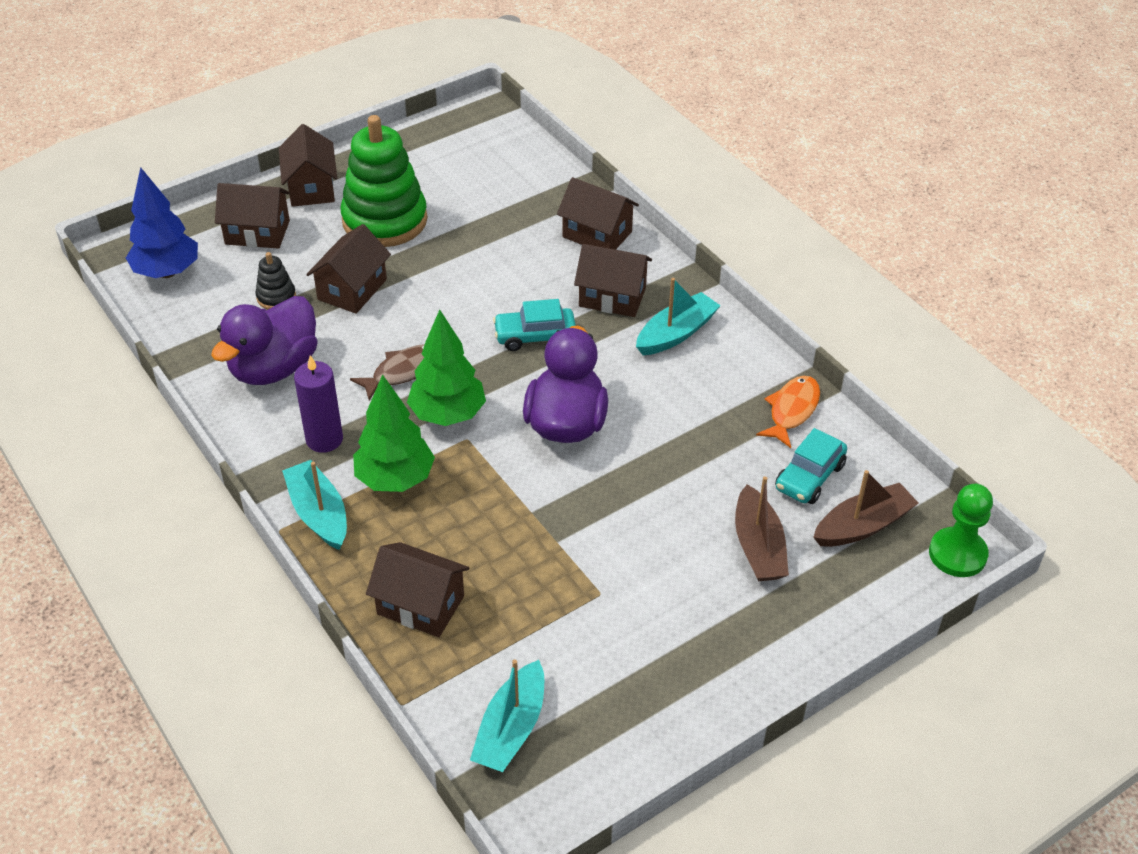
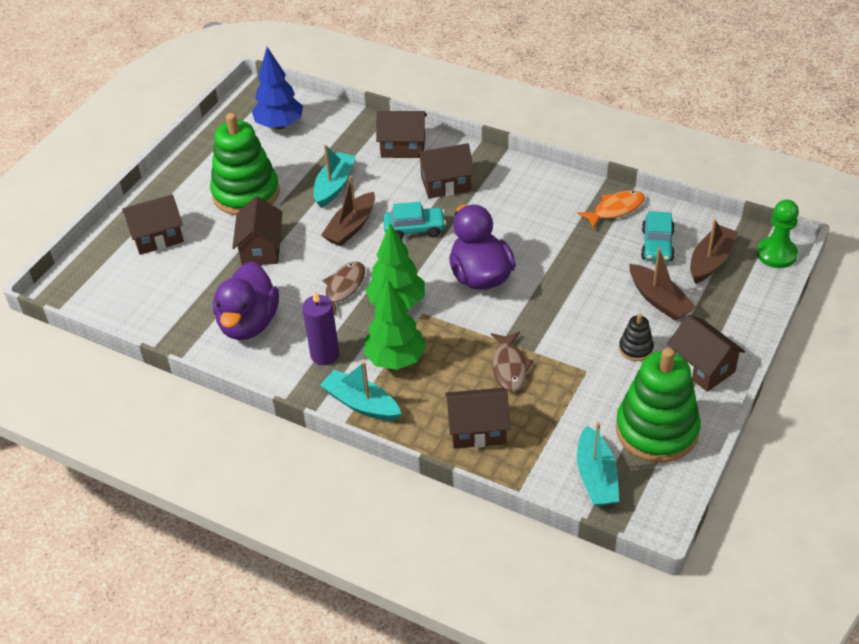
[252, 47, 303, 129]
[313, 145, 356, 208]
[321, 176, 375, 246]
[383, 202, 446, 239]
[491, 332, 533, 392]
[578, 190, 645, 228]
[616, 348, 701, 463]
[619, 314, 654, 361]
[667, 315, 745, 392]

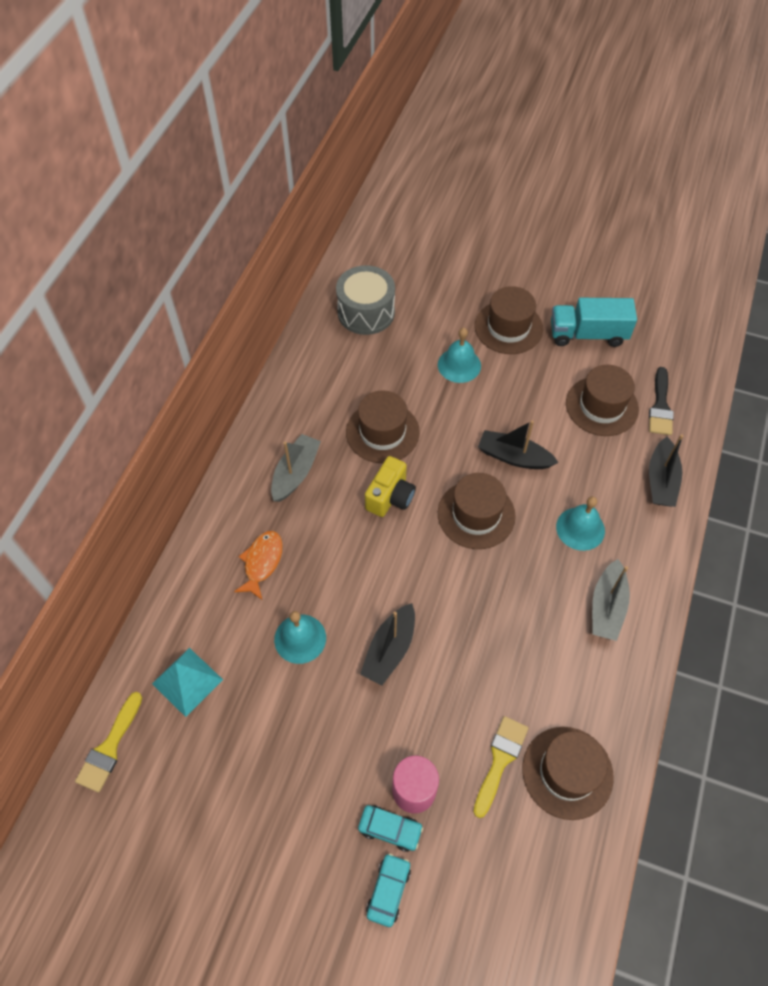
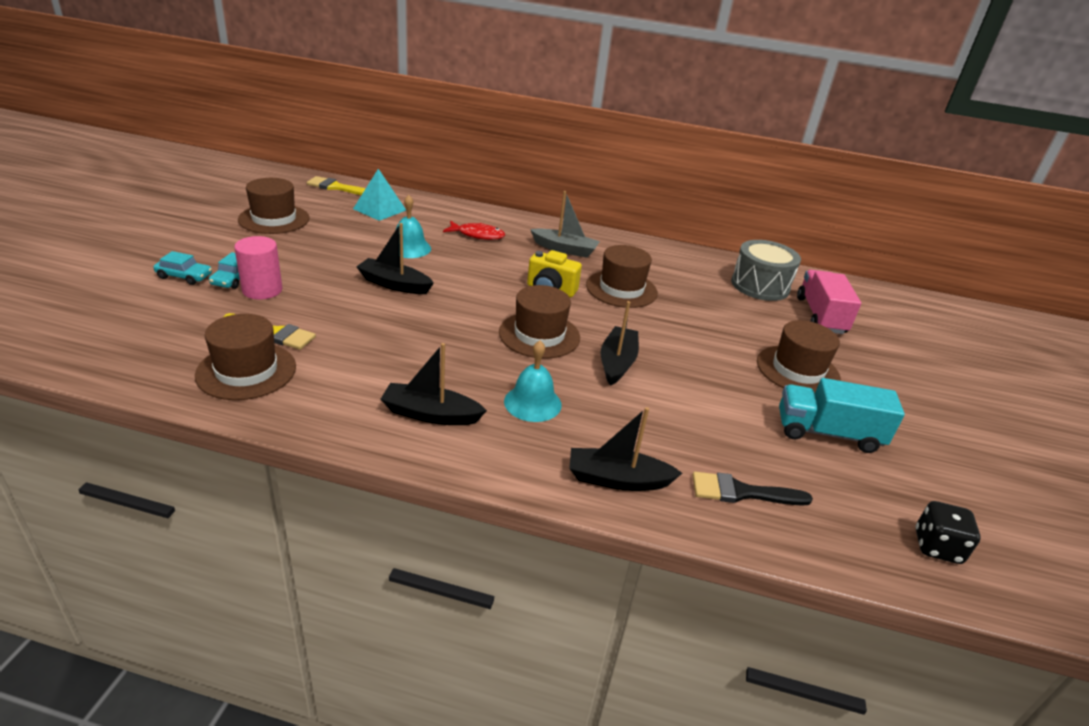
[238, 178, 310, 234]
[380, 343, 487, 425]
[443, 221, 505, 240]
[779, 378, 905, 453]
[797, 270, 861, 334]
[916, 501, 981, 564]
[438, 328, 481, 383] (first image)

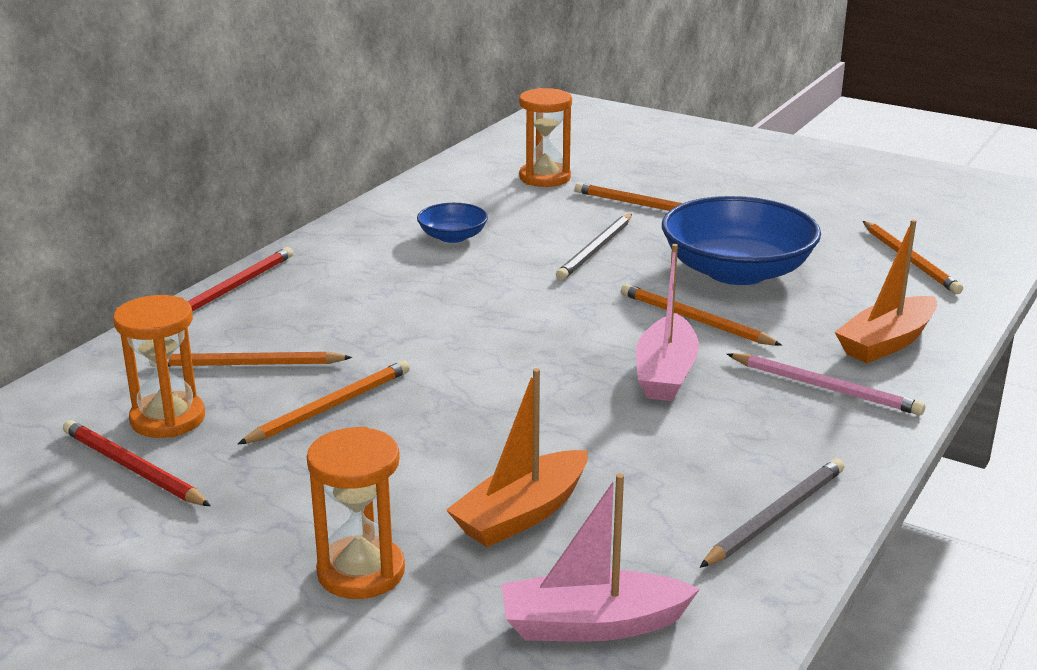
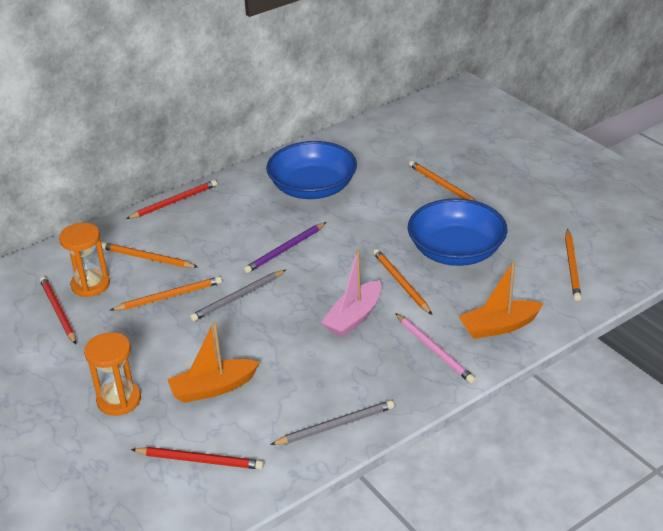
[131, 447, 264, 470]
[190, 270, 286, 321]
[244, 222, 326, 273]
[266, 141, 357, 199]
[519, 88, 572, 187] (first image)

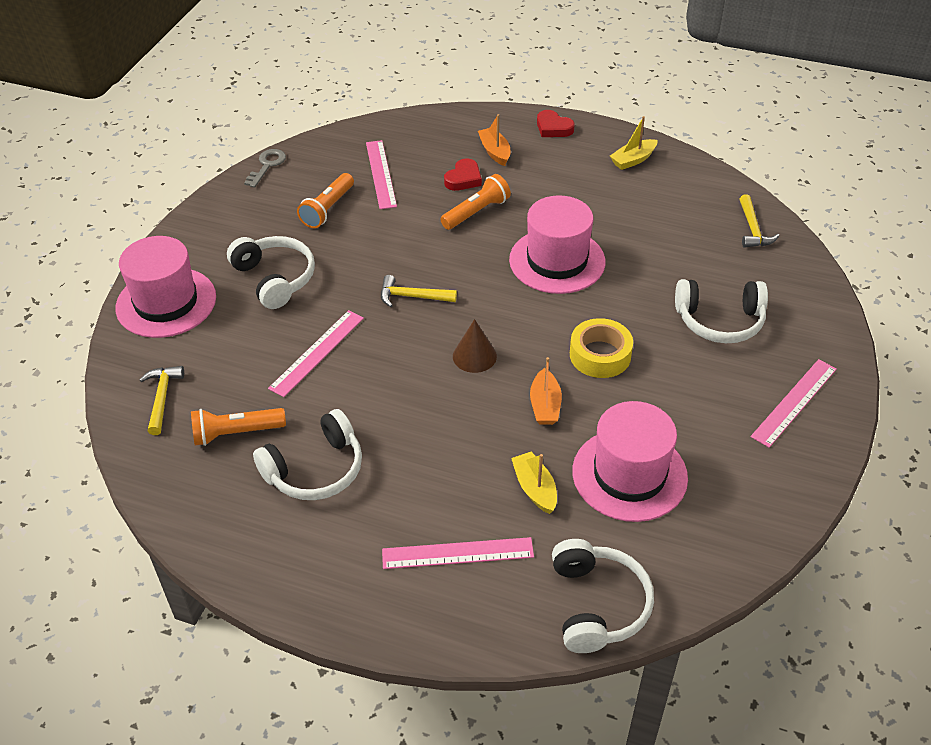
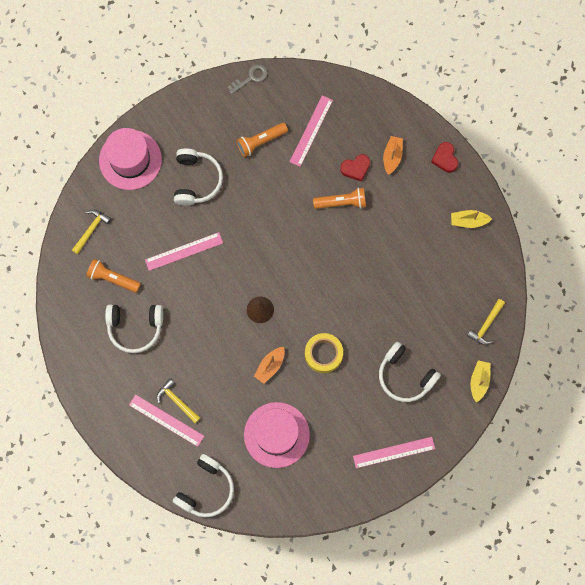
[157, 378, 200, 423]
[471, 360, 490, 402]
[509, 195, 605, 294] (first image)

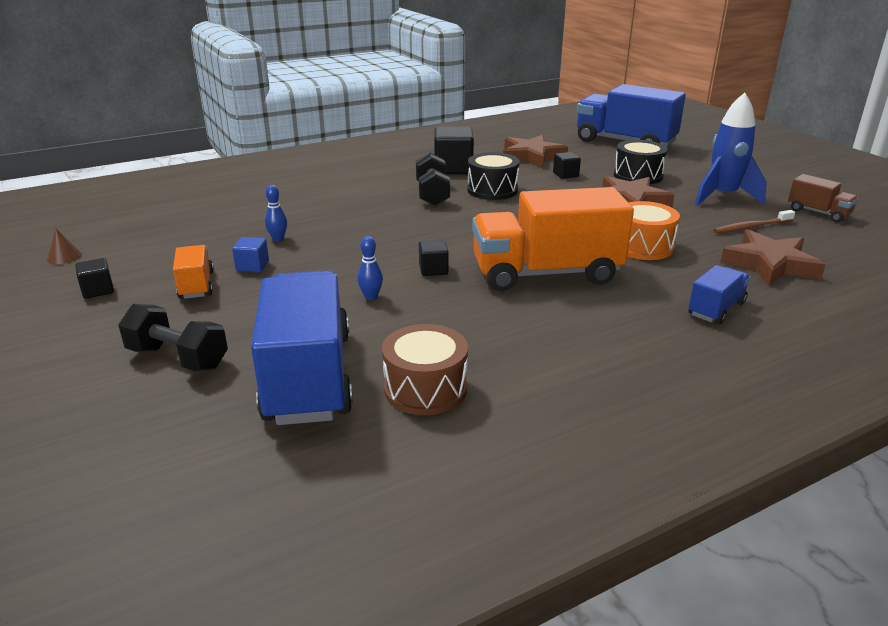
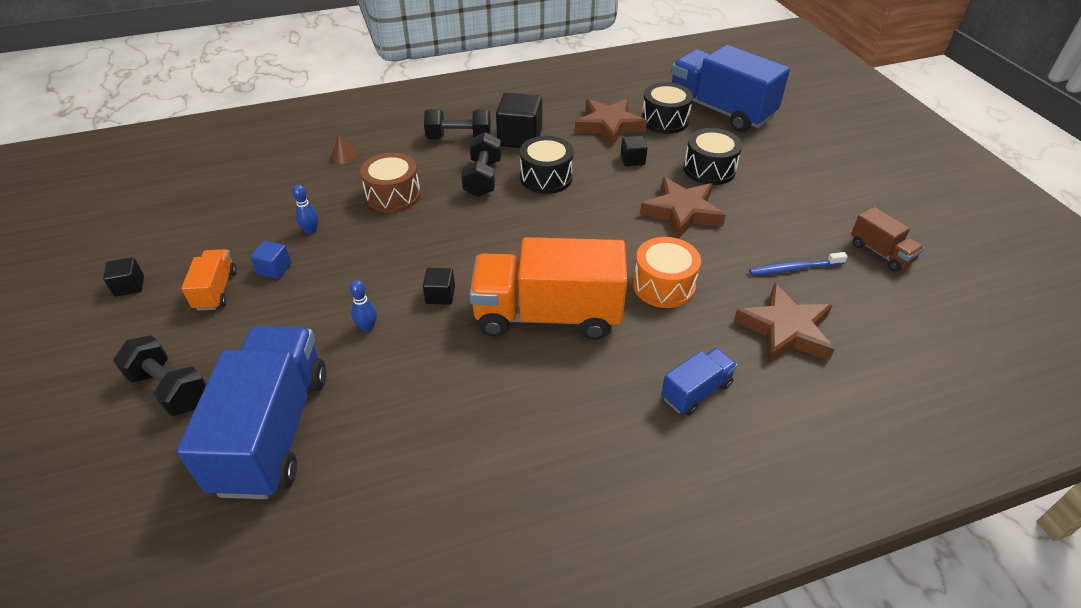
[331, 134, 358, 164]
[360, 153, 421, 213]
[424, 109, 491, 139]
[641, 82, 693, 134]
[749, 252, 848, 275]
[695, 92, 767, 206] (first image)

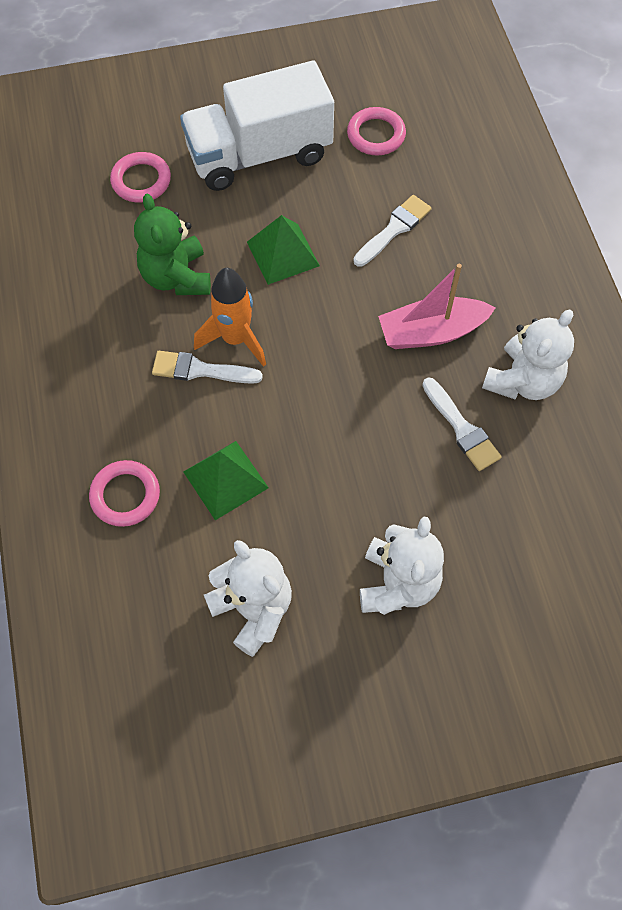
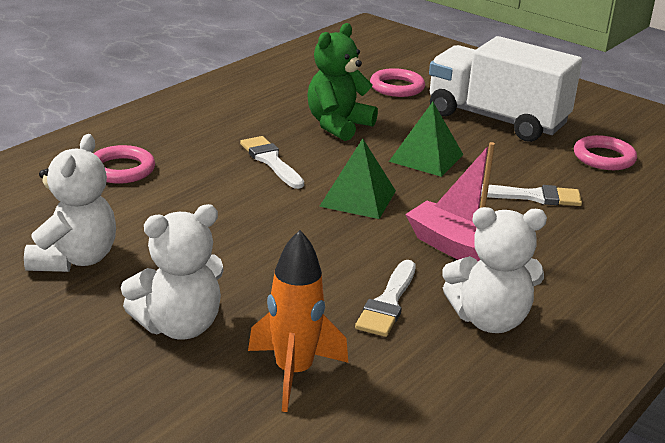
[248, 230, 348, 412]
[319, 138, 396, 219]

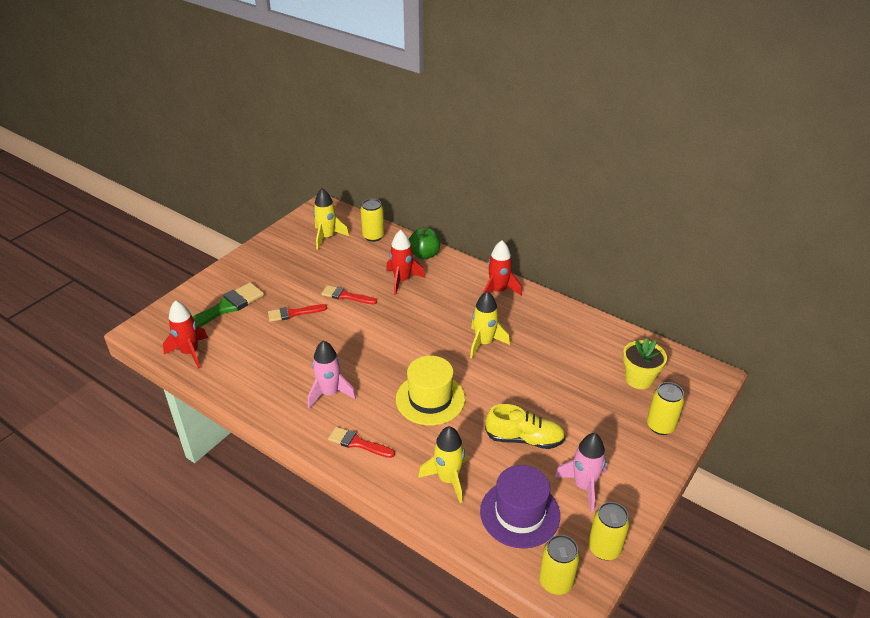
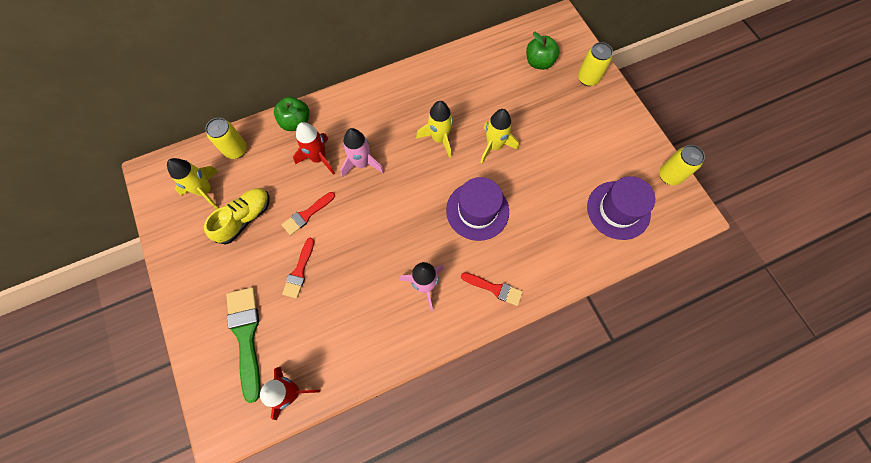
[204, 188, 270, 245]
[340, 128, 384, 178]
[446, 177, 509, 241]
[461, 272, 523, 306]
[480, 109, 519, 164]
[526, 32, 560, 70]
[483, 240, 522, 296] (first image)
[539, 535, 580, 595] (first image)

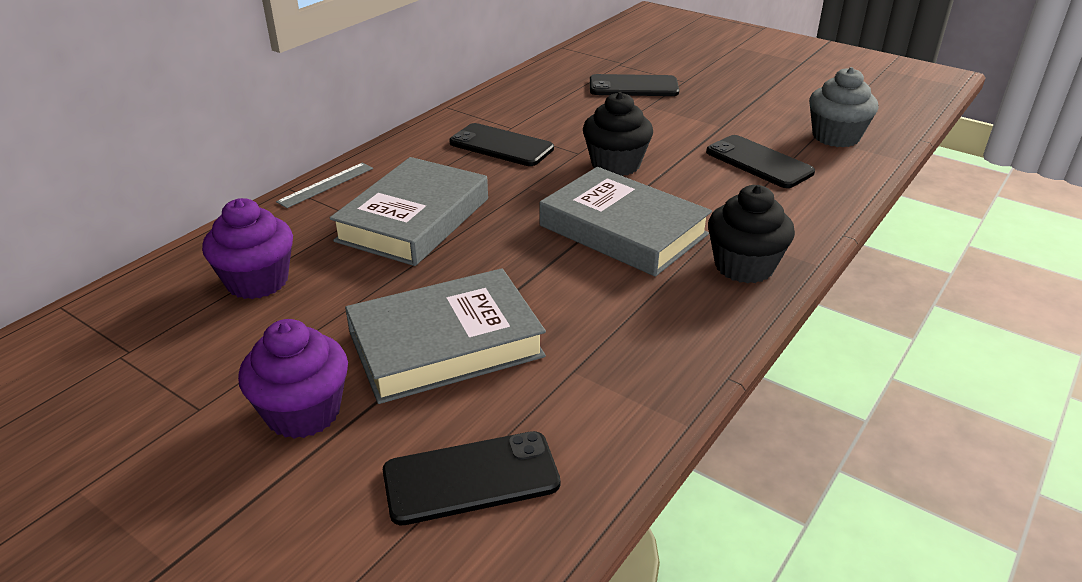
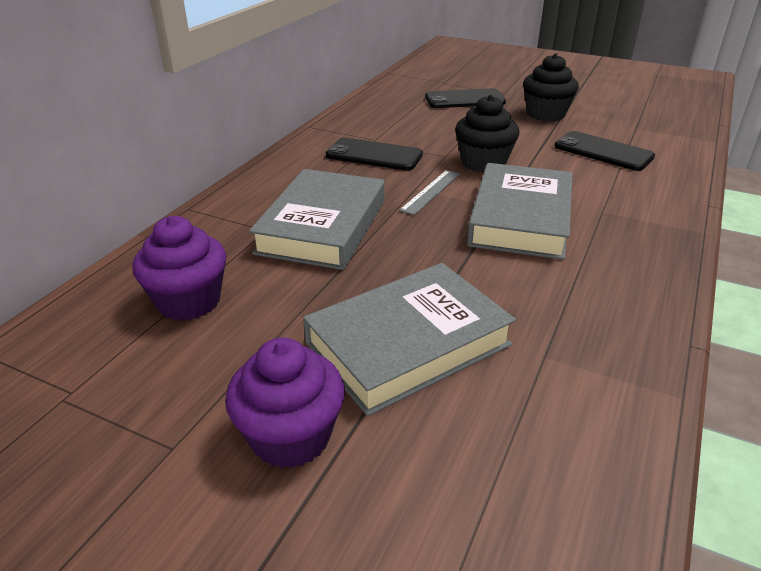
[399, 170, 460, 215]
[467, 163, 573, 260]
[523, 54, 579, 122]
[383, 431, 560, 525] (first image)
[809, 67, 878, 147] (first image)

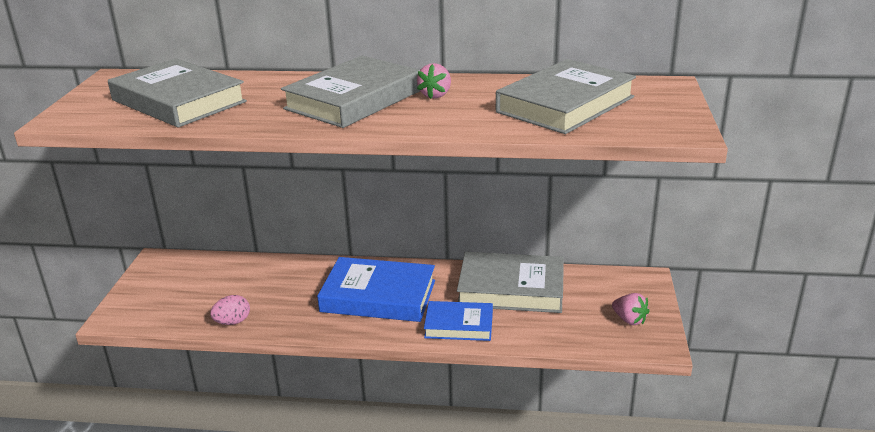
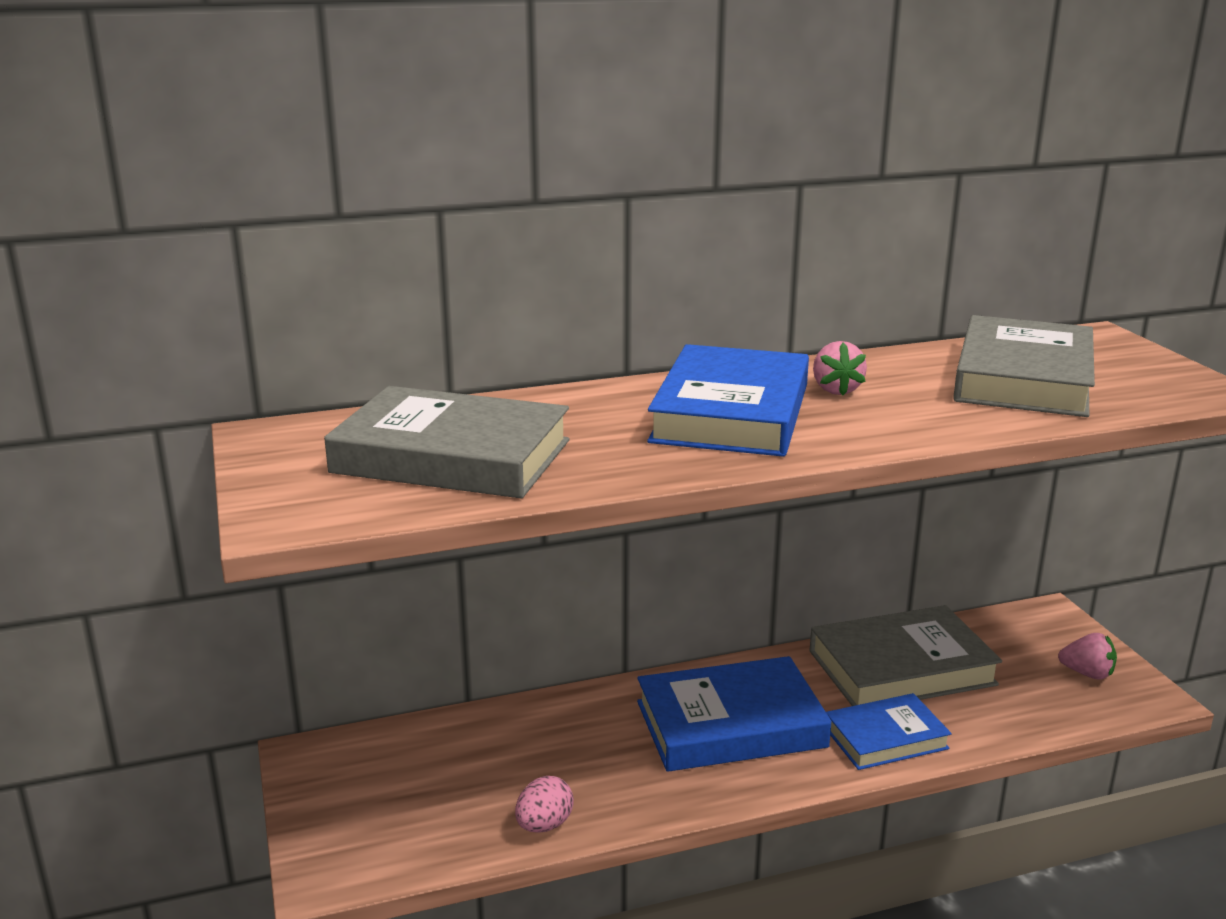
[647, 344, 809, 457]

